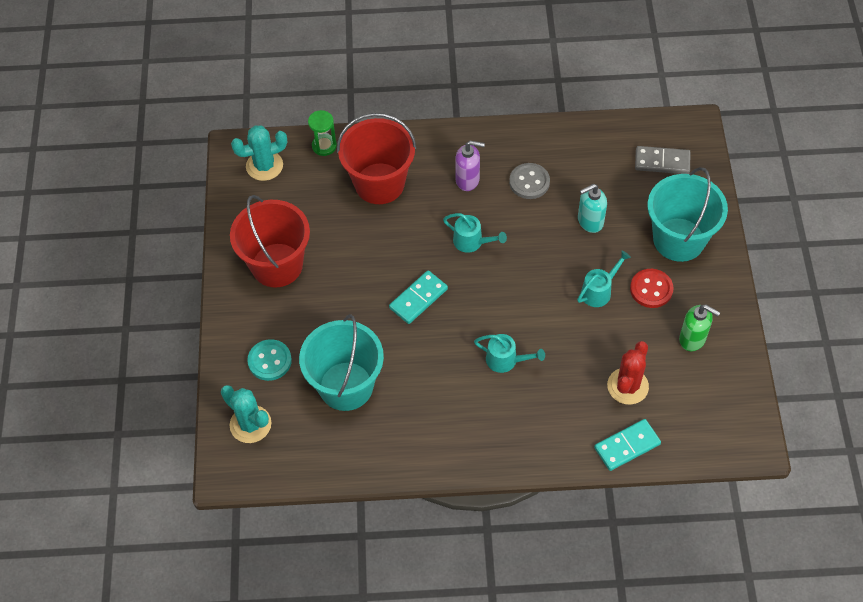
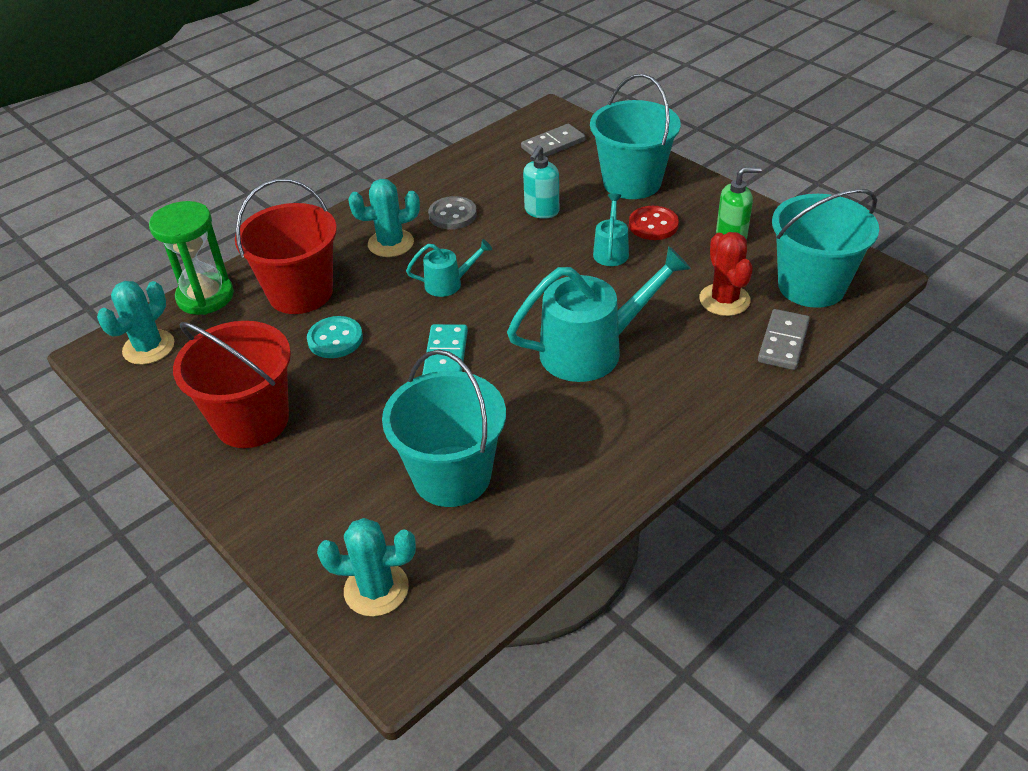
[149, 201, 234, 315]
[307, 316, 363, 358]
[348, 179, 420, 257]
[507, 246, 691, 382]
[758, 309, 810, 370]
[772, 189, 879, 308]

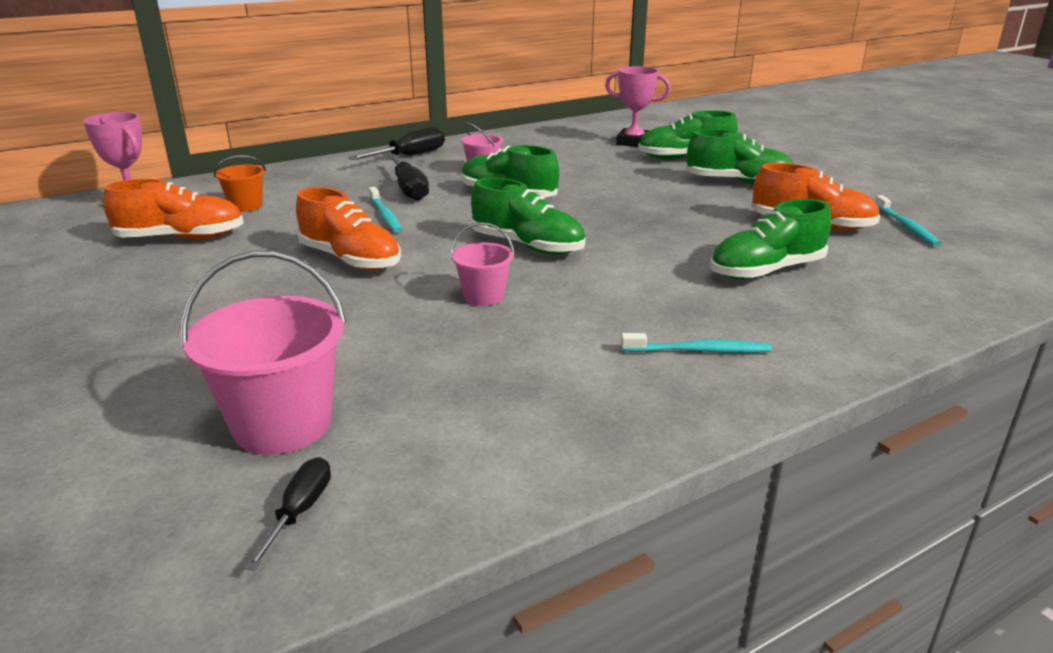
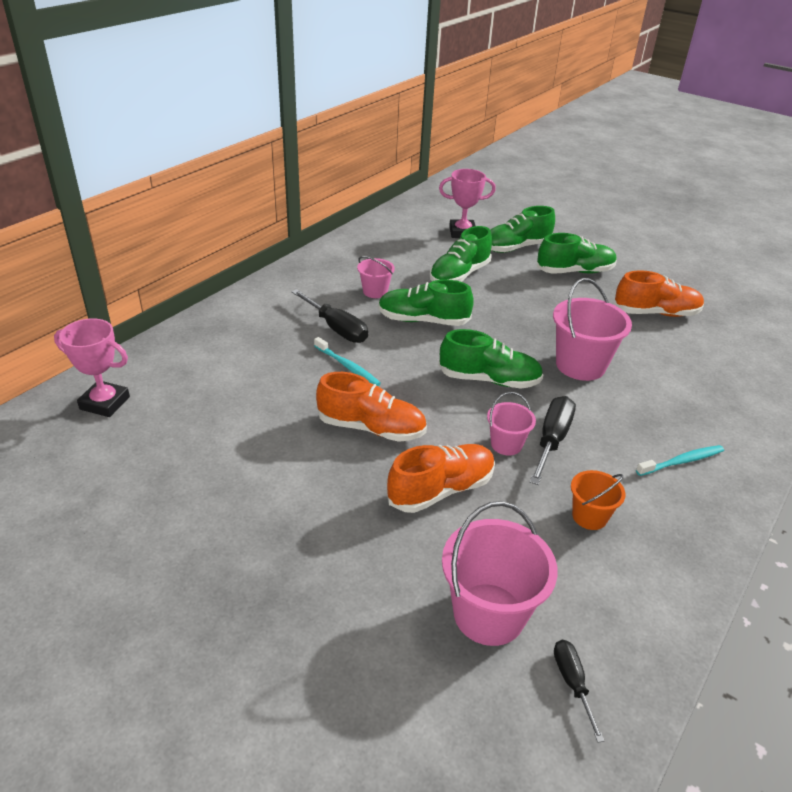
[387, 444, 495, 513]
[430, 226, 492, 282]
[530, 396, 576, 485]
[553, 278, 632, 381]
[571, 470, 626, 530]
[875, 195, 941, 246] (first image)

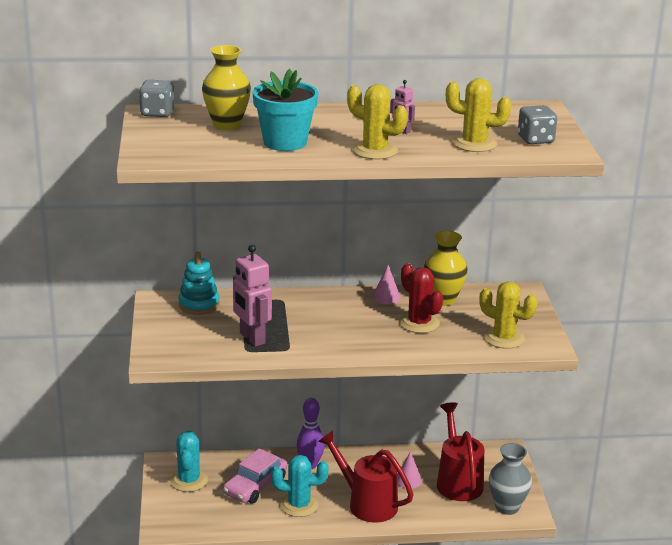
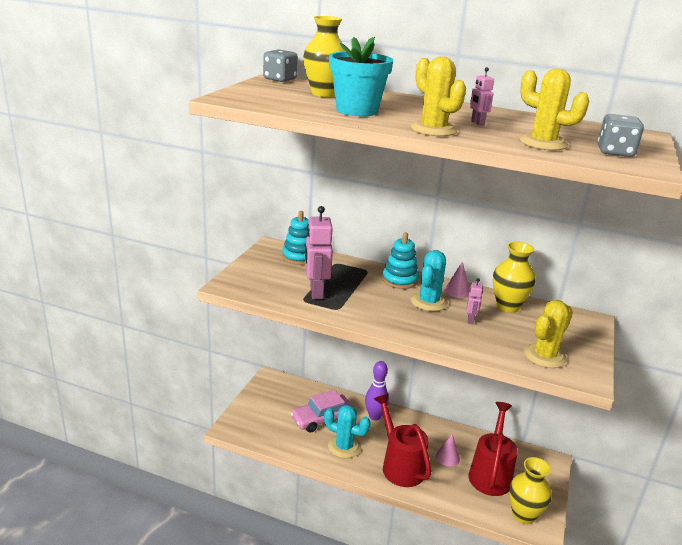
[382, 233, 419, 289]
[411, 250, 448, 311]
[466, 278, 483, 324]
[509, 457, 552, 524]
[524, 300, 573, 368]

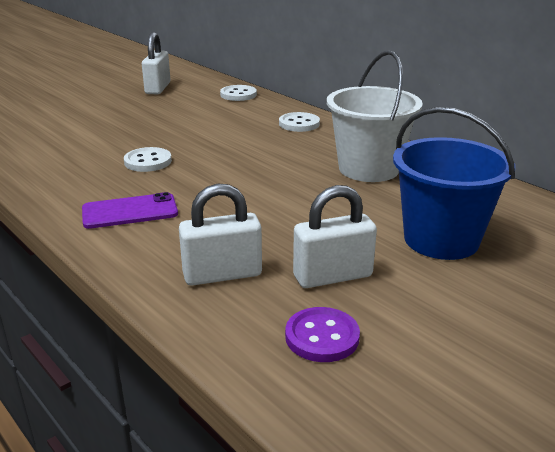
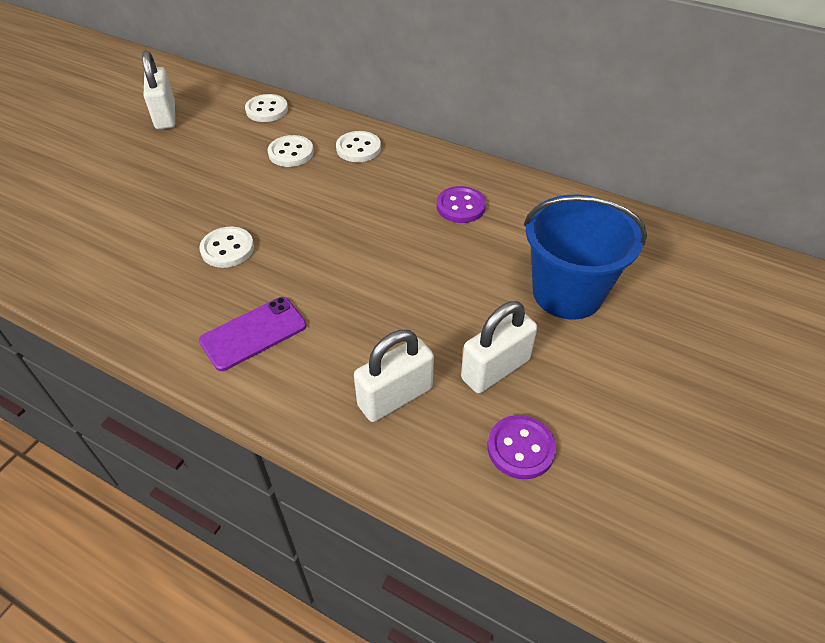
[267, 135, 314, 167]
[437, 186, 486, 223]

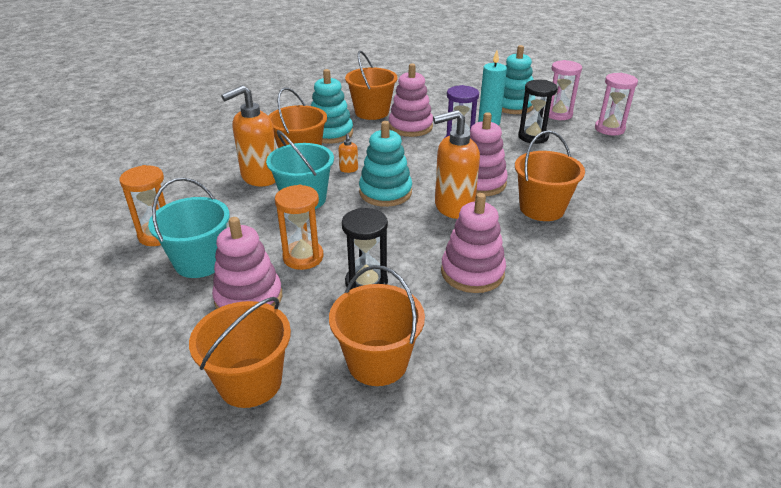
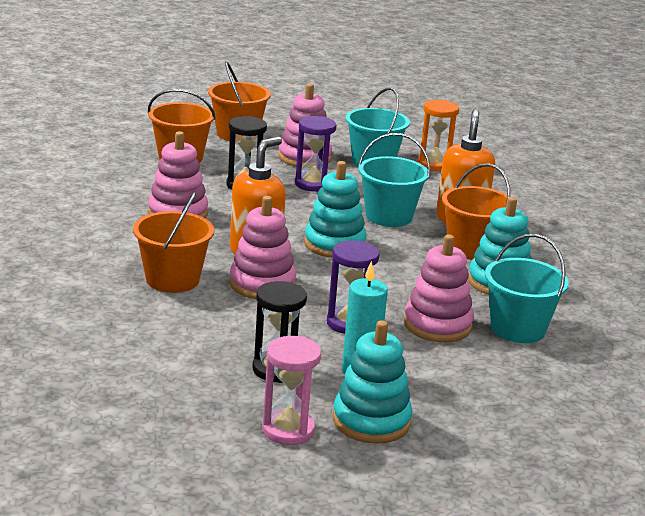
[295, 116, 336, 192]
[485, 234, 569, 343]
[338, 133, 358, 173] (first image)
[595, 73, 638, 135] (first image)

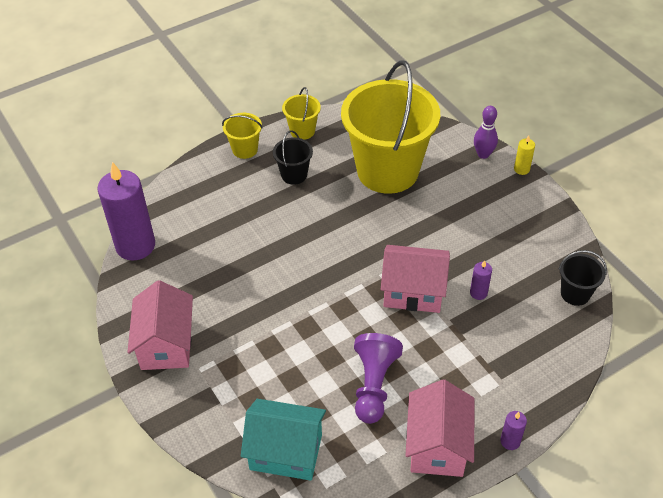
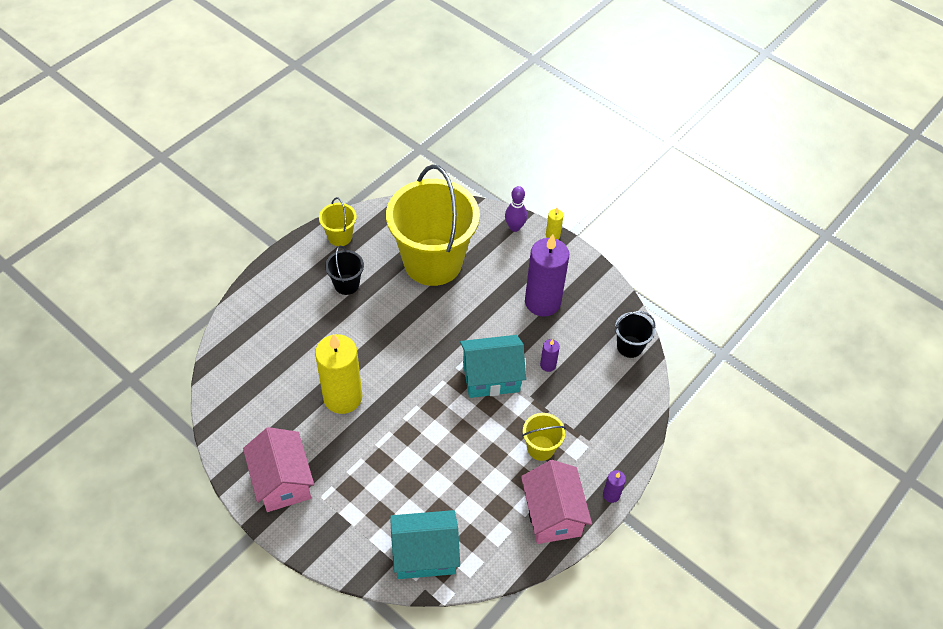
[315, 334, 362, 414]
[460, 335, 526, 398]
[522, 413, 566, 461]
[525, 234, 569, 317]
[354, 333, 403, 424] (first image)

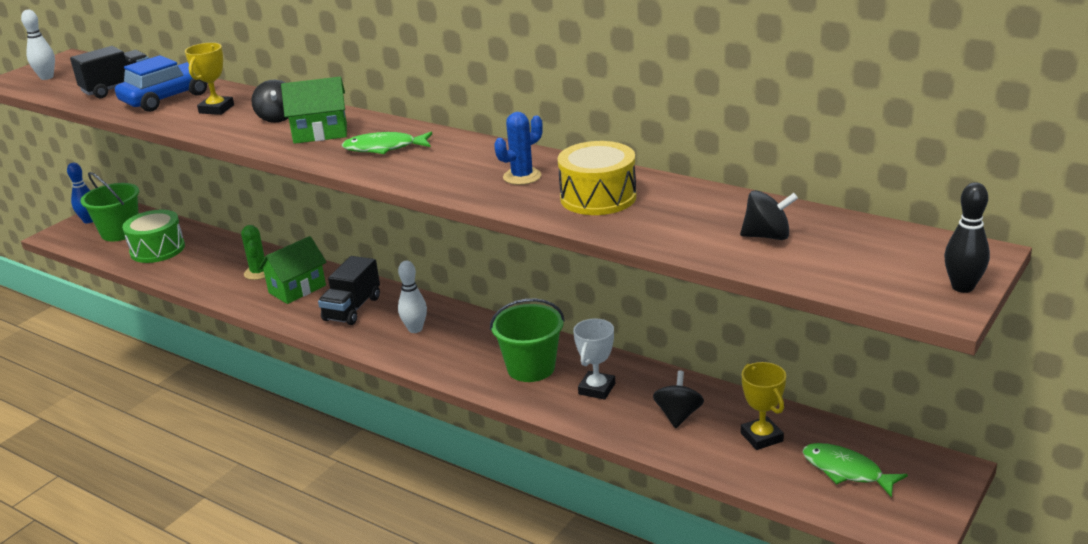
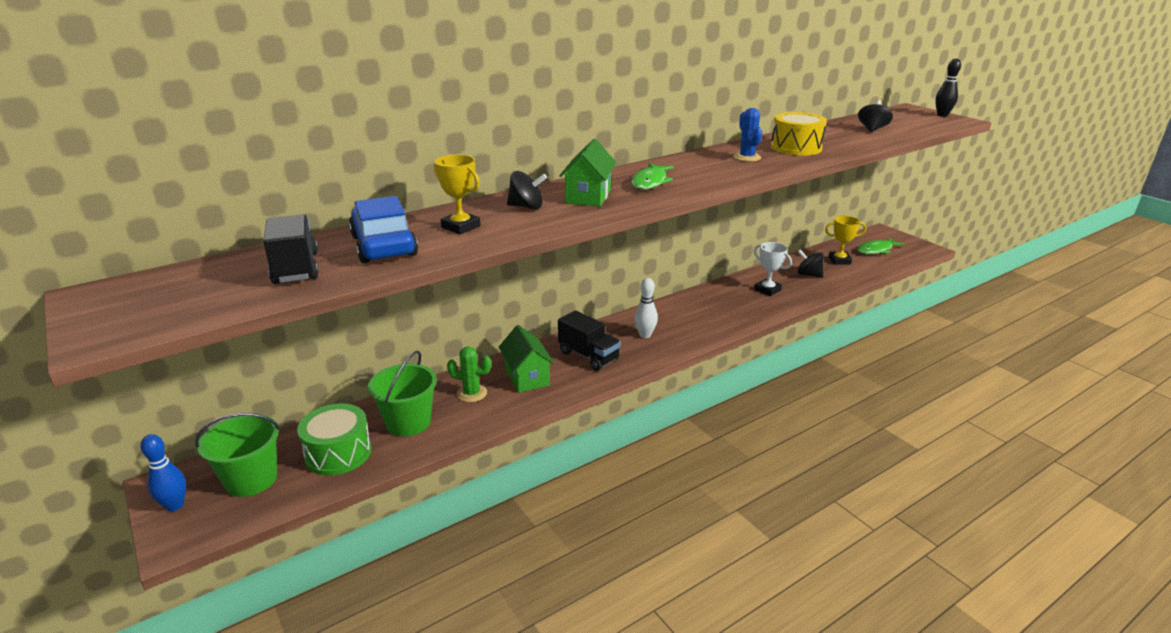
[368, 351, 437, 436]
[21, 10, 55, 80] (first image)

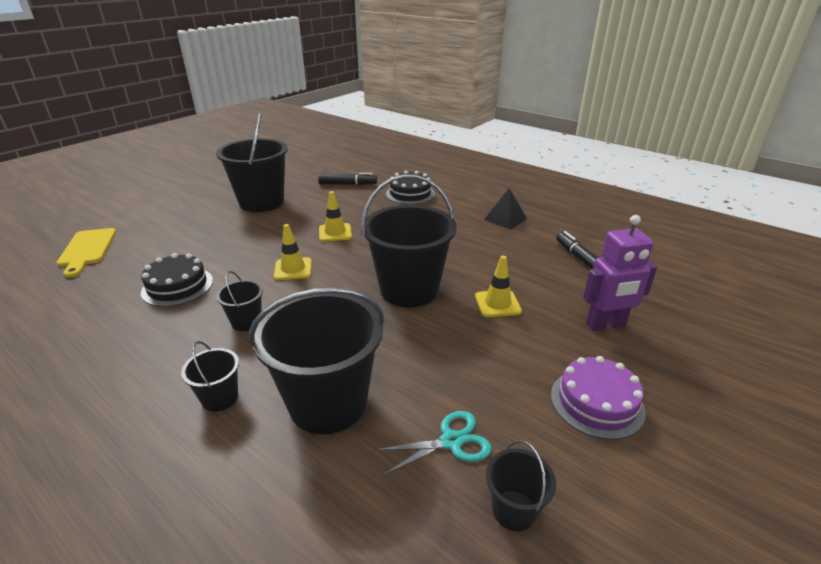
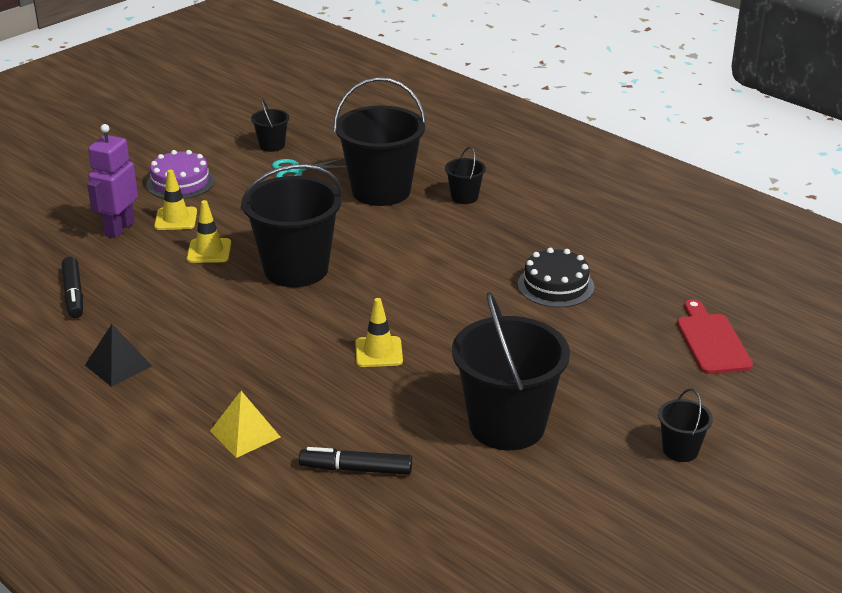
[87, 124, 138, 238]
[154, 169, 197, 230]
[210, 391, 281, 458]
[658, 389, 713, 462]
[677, 299, 753, 374]

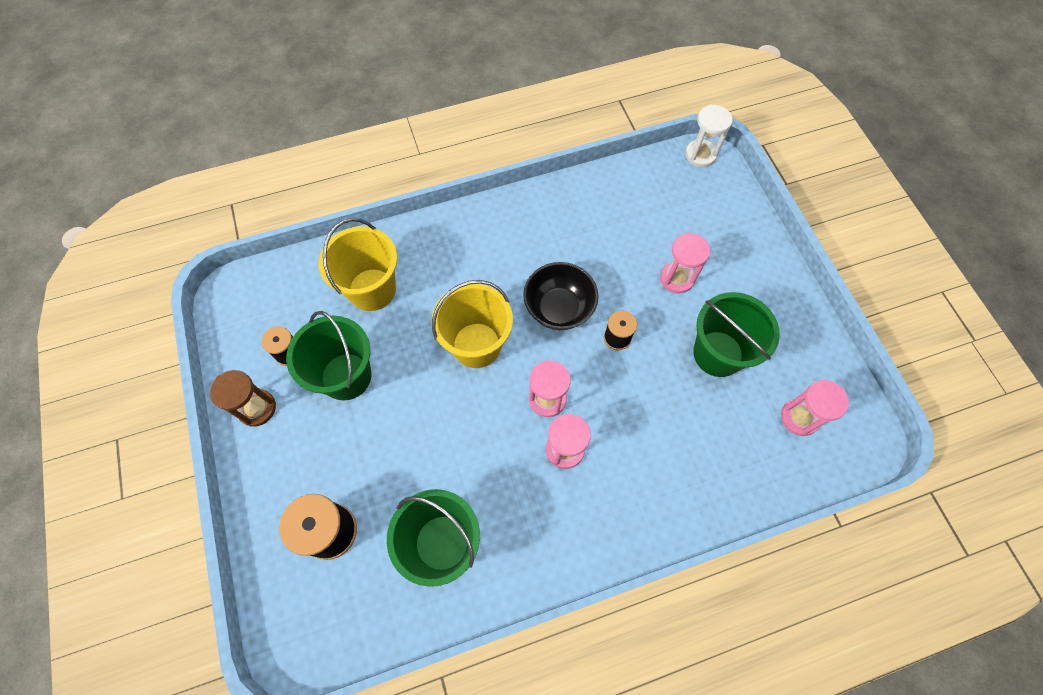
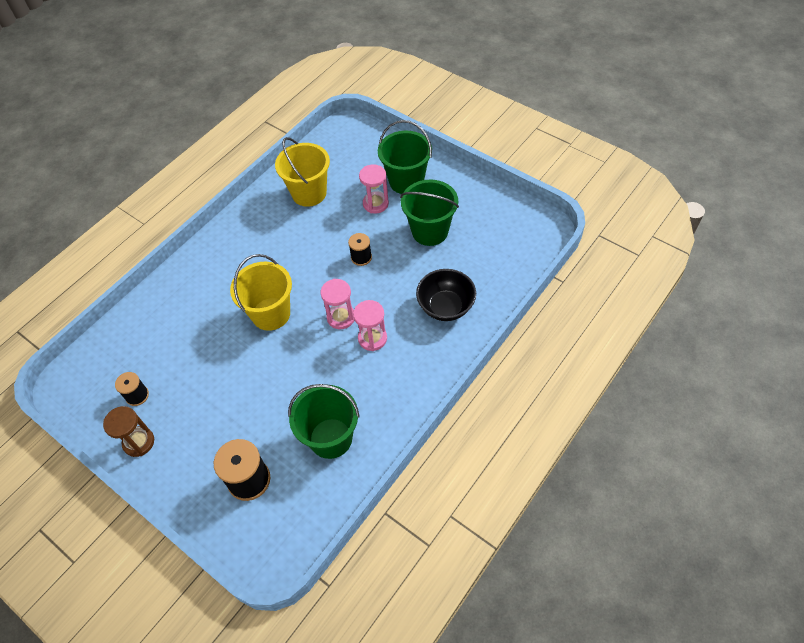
[275, 137, 330, 207]
[378, 120, 432, 194]
[416, 269, 476, 321]
[685, 105, 733, 167] (first image)
[781, 380, 849, 436] (first image)

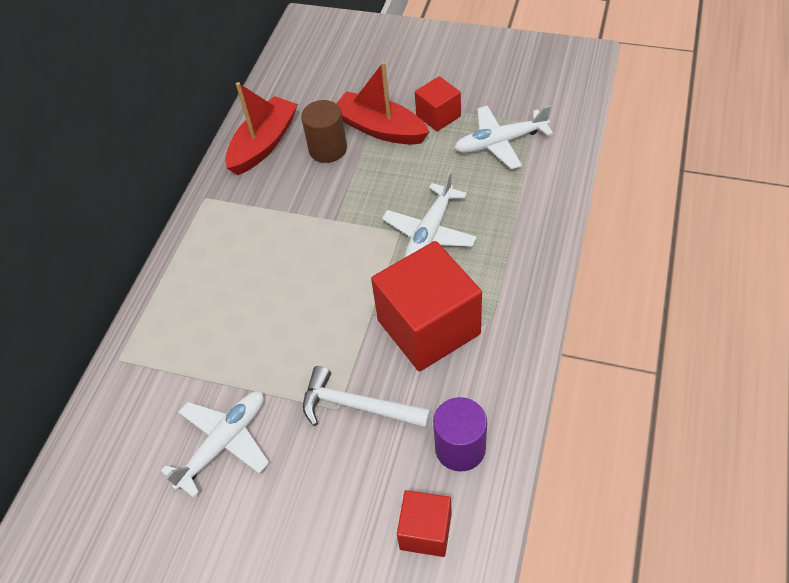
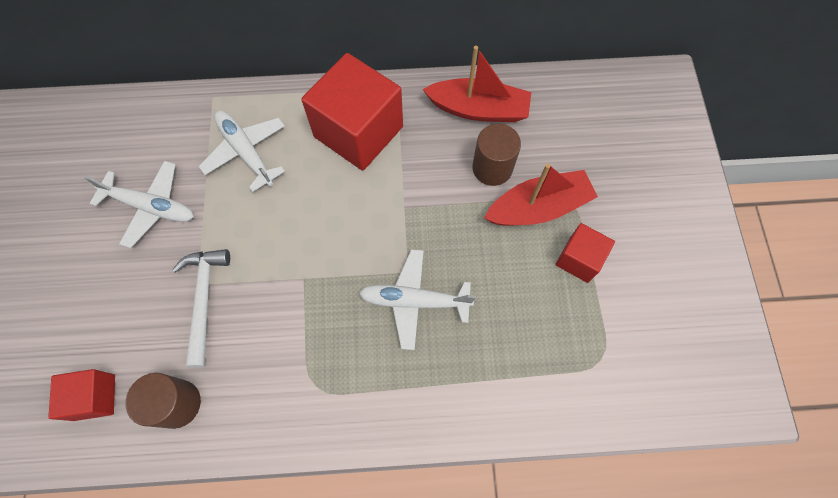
[125, 373, 201, 429]
[199, 111, 285, 192]
[301, 53, 403, 171]
[484, 163, 598, 226]

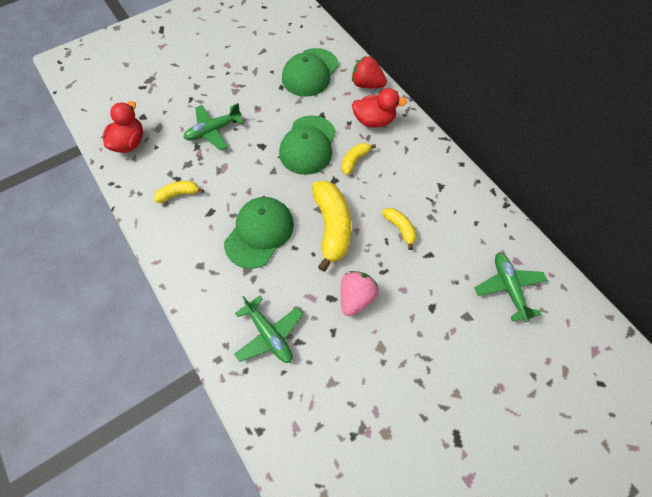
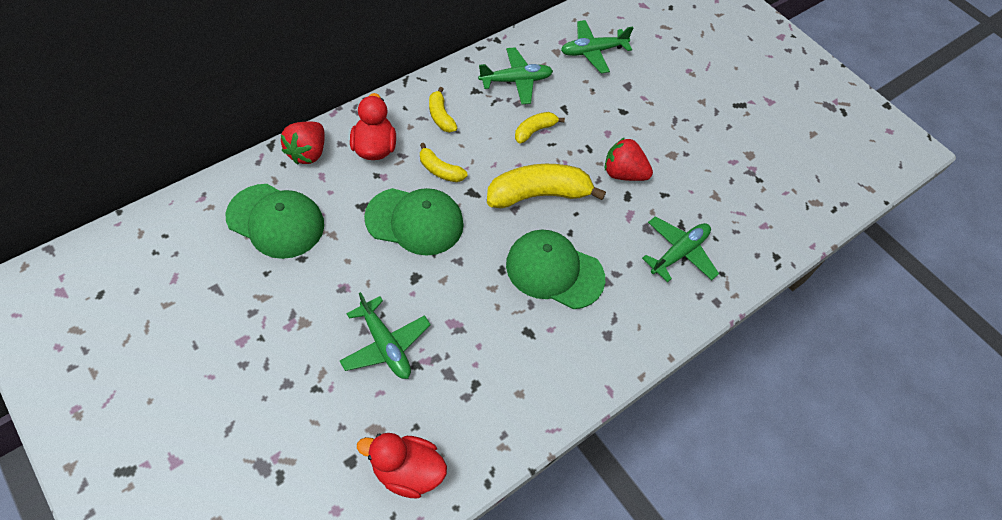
[429, 87, 458, 132]
[478, 47, 553, 104]
[605, 138, 653, 181]

